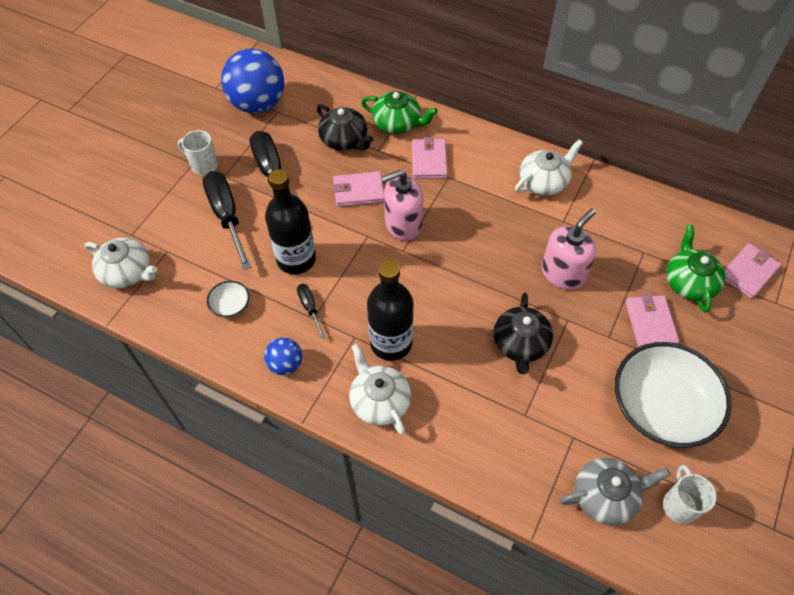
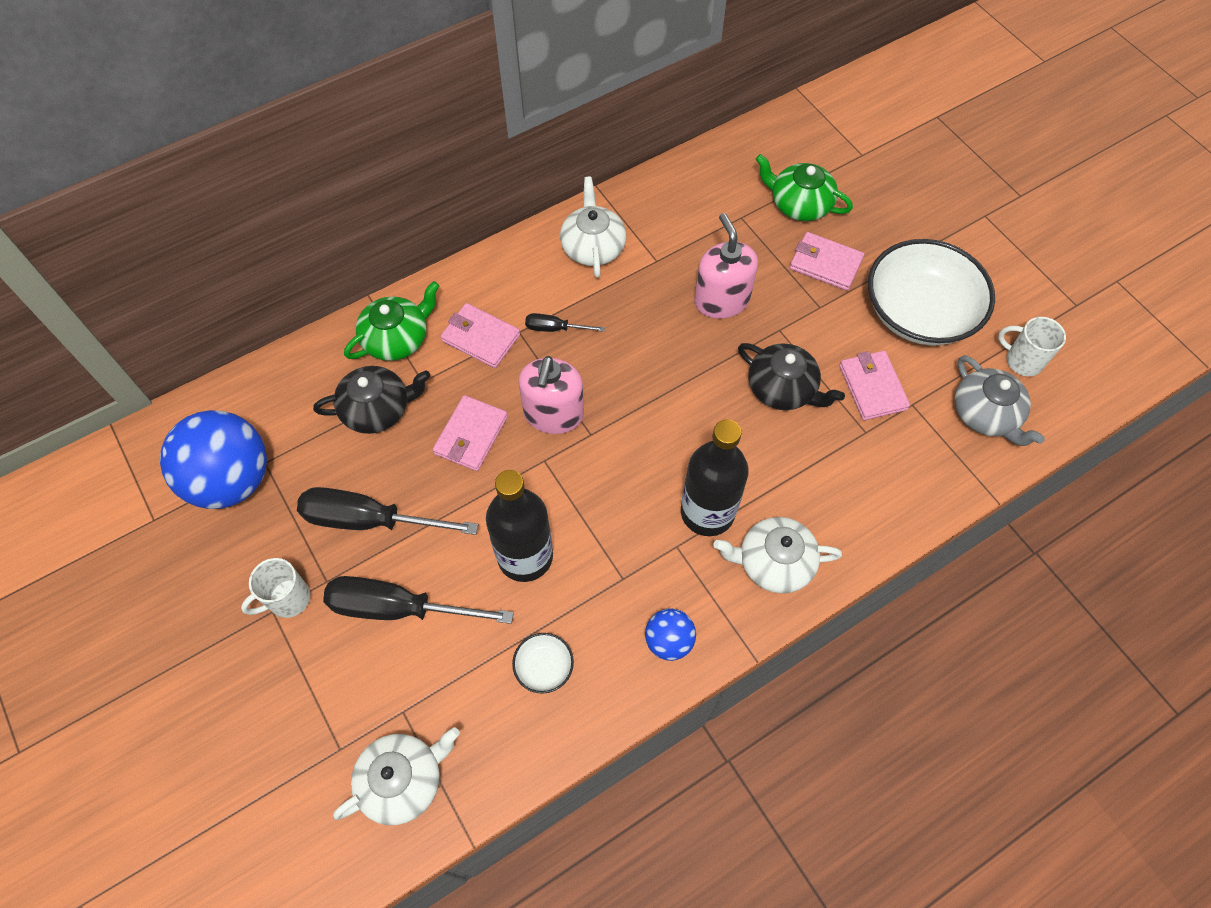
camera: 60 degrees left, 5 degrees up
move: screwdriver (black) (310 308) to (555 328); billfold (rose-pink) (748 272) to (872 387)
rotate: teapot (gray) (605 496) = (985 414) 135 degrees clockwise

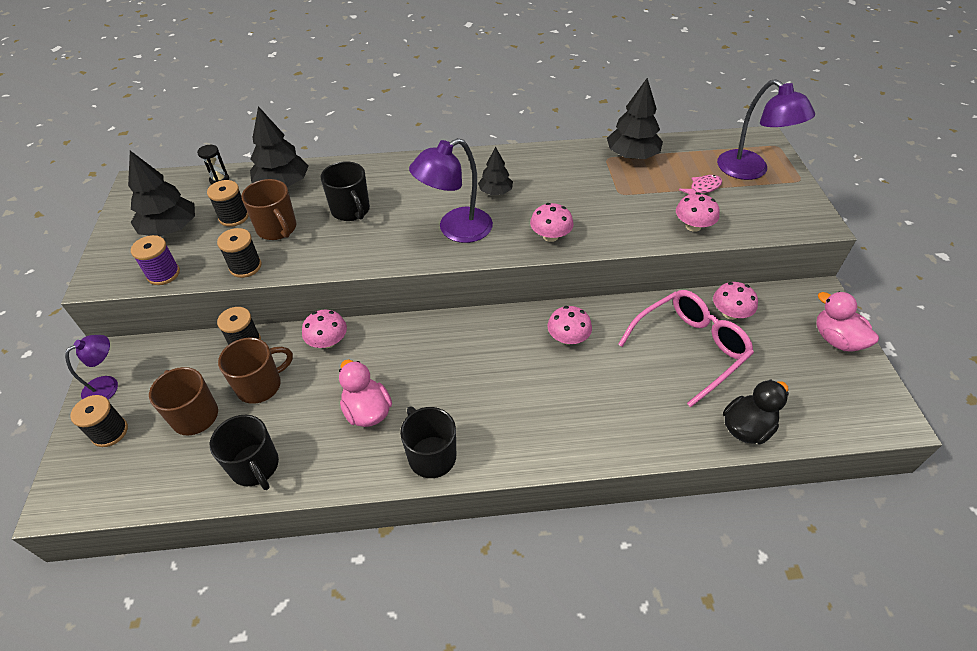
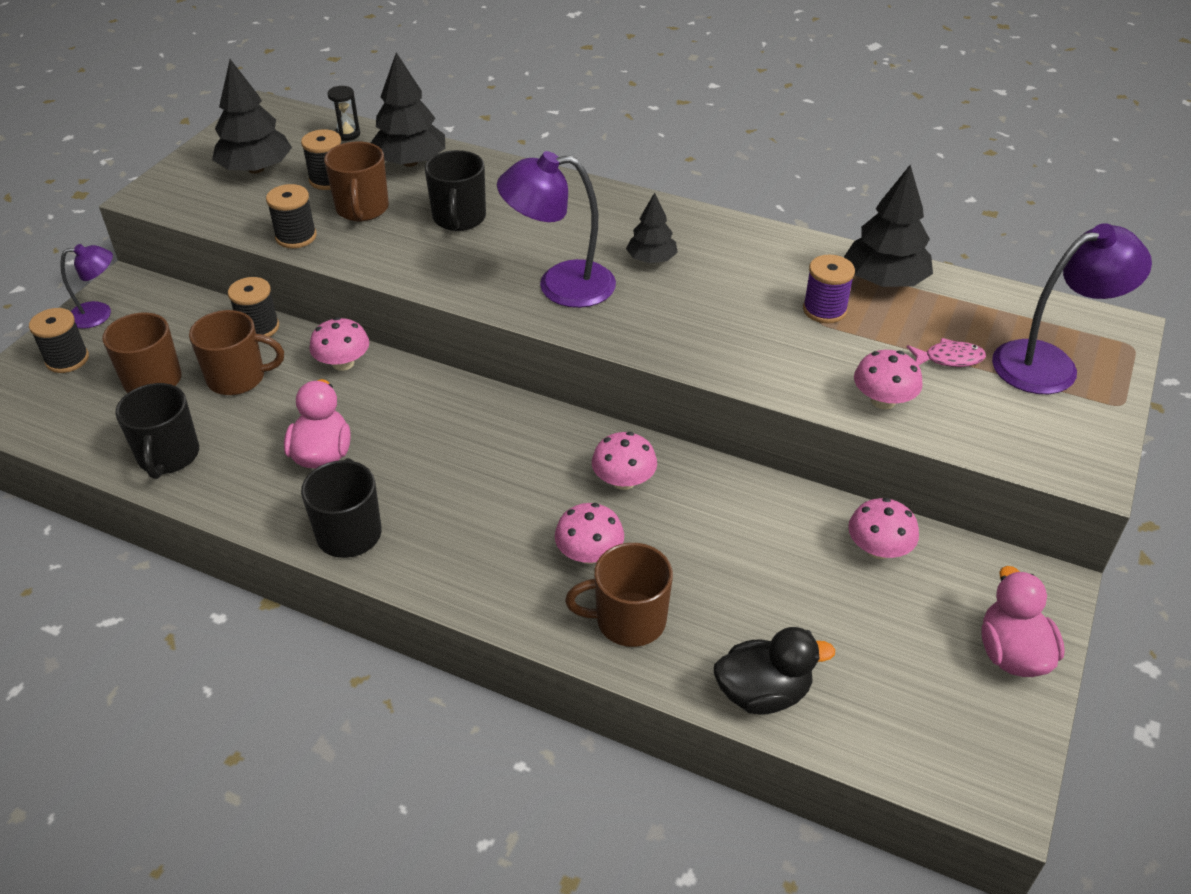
camera: 30 degrees right, 5 degrees down
delete: glasses (rose-pink) (690 348)
insert: tea mug (dark brown) (628 620)
move: spool (violet) (163 274) to (824 310); mushroom (rose-pink) (550 236) to (589 553)
rotate: lamp (violet) (750 171) = (1049 363) 105 degrees counterclockwise

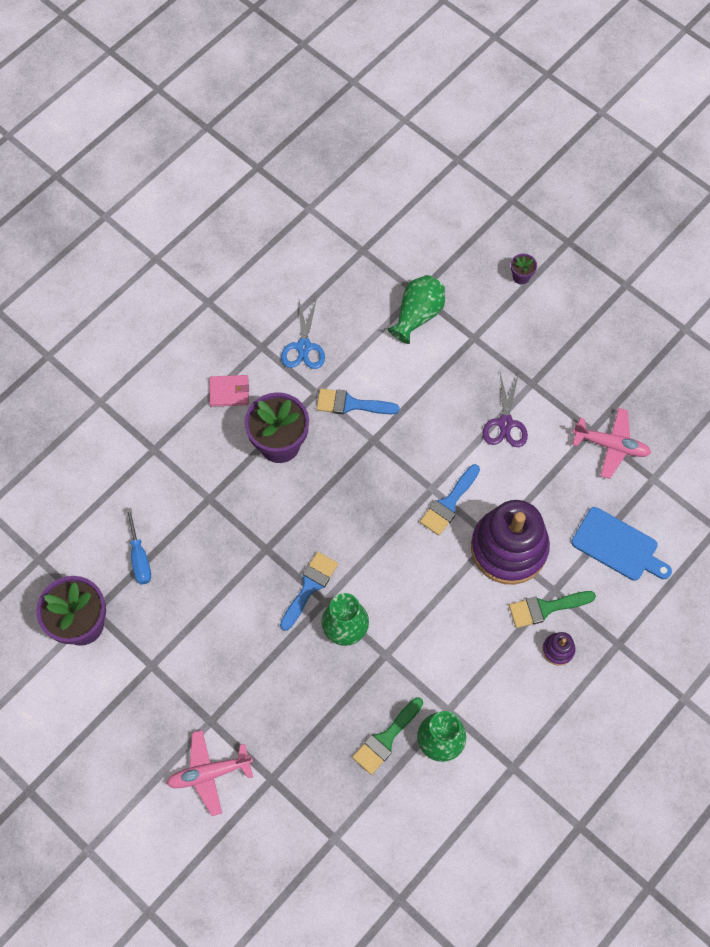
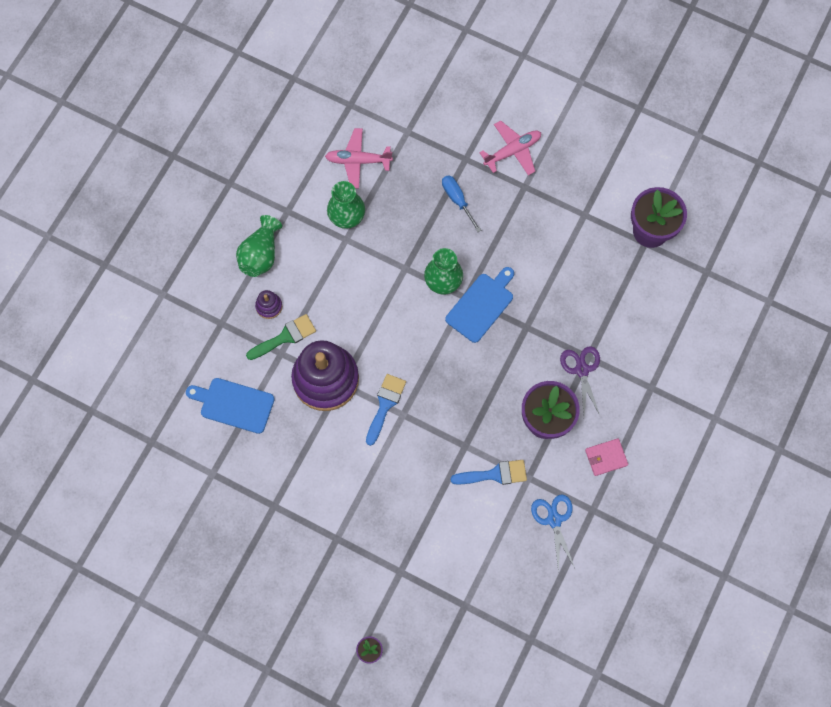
camera: 165 degrees right, 5 degrees up
delete: paintbrush (emerald) (386 739)
move: screwdriver (cobalt) (139 557) to (457 200); flower vase (emerald) (417 315) to (261 255); pair of scissors (violet) (505 423) to (582 370); toy plane (rose-pink) (611 445) to (358 161)
replace: paintbrush (cobalt) (309 587) to chopping board (cobalt) (481 305)

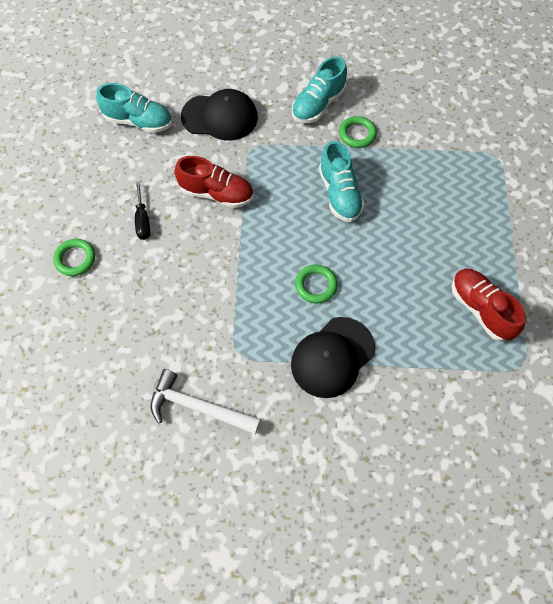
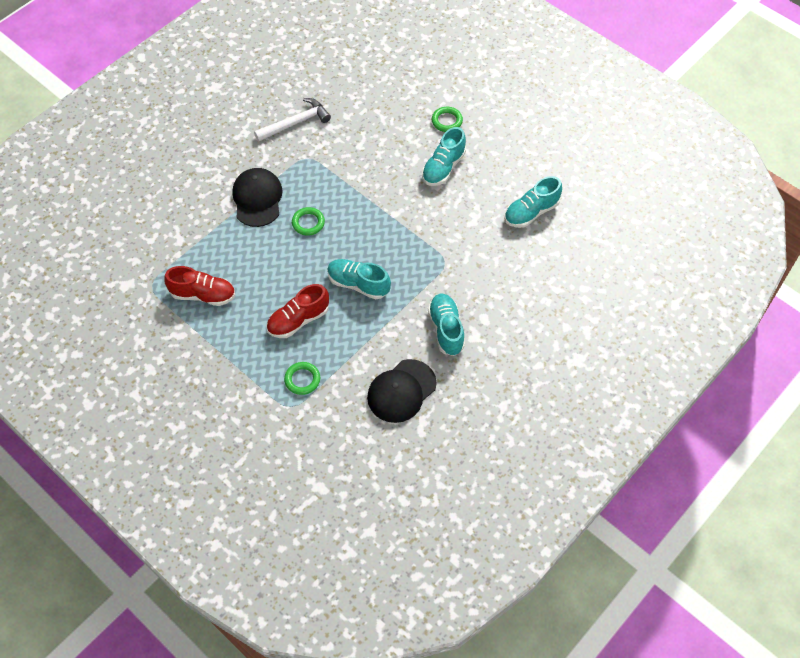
camera: 130 degrees right, 5 degrees down
move: lace-up shoe (scarlet) (216 193) to (298 320); baseball cap (black) (220 117) to (401 391); torus (emerald) (357 134) to (302 379)
replace: screwdriver (black) (142 220) to lace-up shoe (aqua) (443 167)

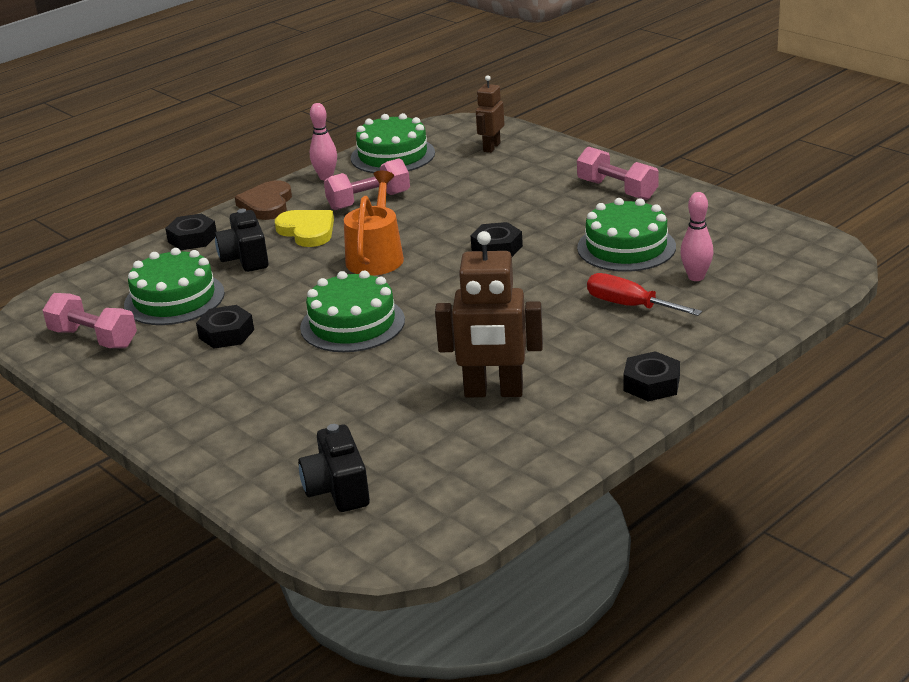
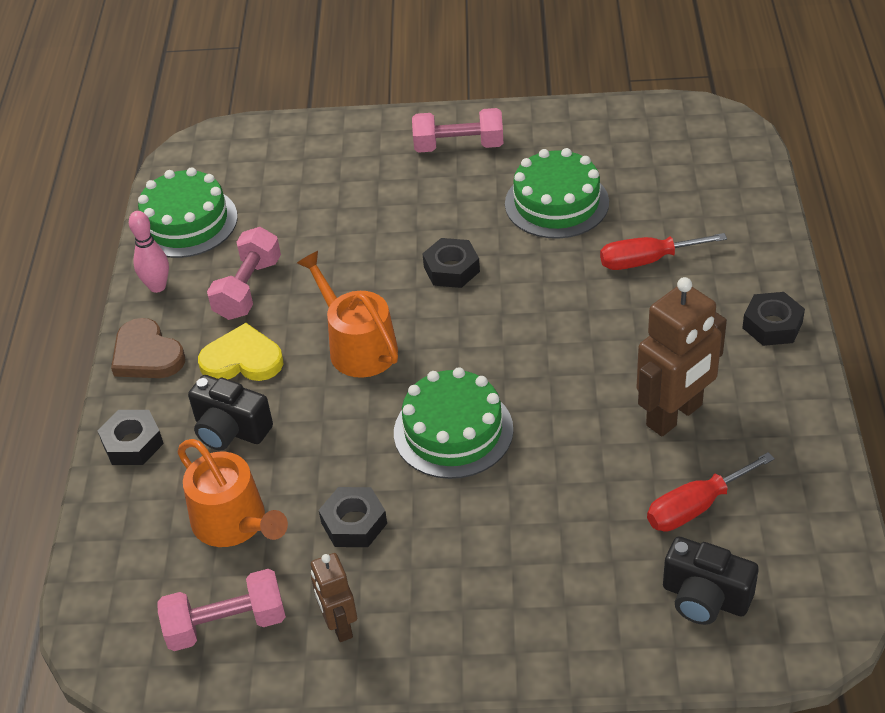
camera: 45 degrees left, 15 degrees up
delete: skittle (rose-pink) (696 277)
insert: screwdriver (scarlet) (695 507)
move: toy robot (dark brown) (491 147) to (339 625)
replace: cake (emerald) (174 299) to watering pot (orange-coloured) (234 522)

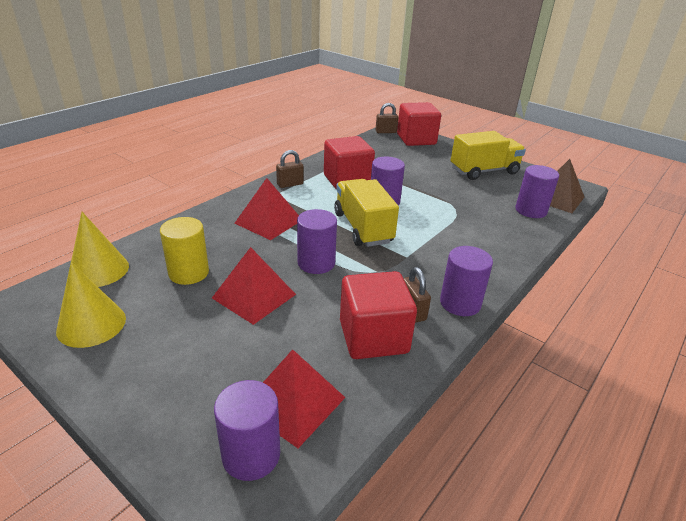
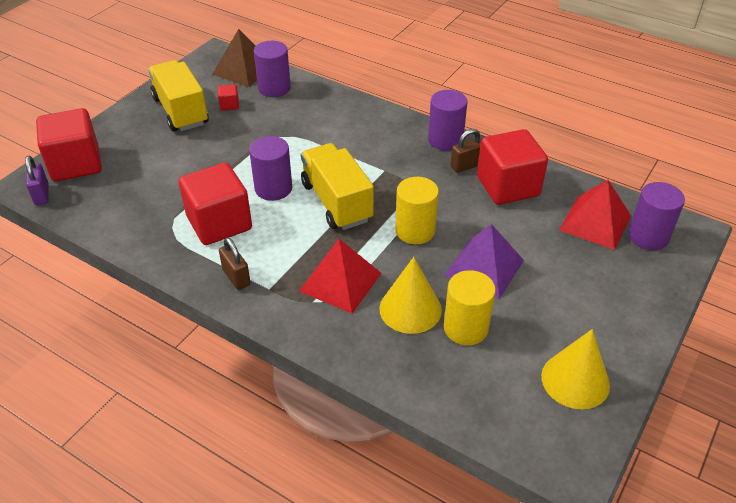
camera: 95 degrees left, 10 degrees up
insert: block (scarlet) (229 105)
move: solid cone (golden) (99 270) to (410 309)
recolor: pyramid (scarlet) (254 296) to pyramid (violet) (484 267); solid cylinder (violet) (316 263) to solid cylinder (golden) (415 231); small lock (dark brown) (386 132) to small lock (violet) (41 195)
rotate: truck (golden) (363 228) = (336 202) 90 degrees clockwise

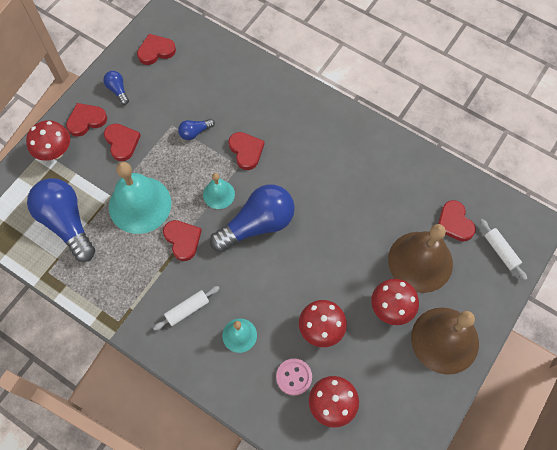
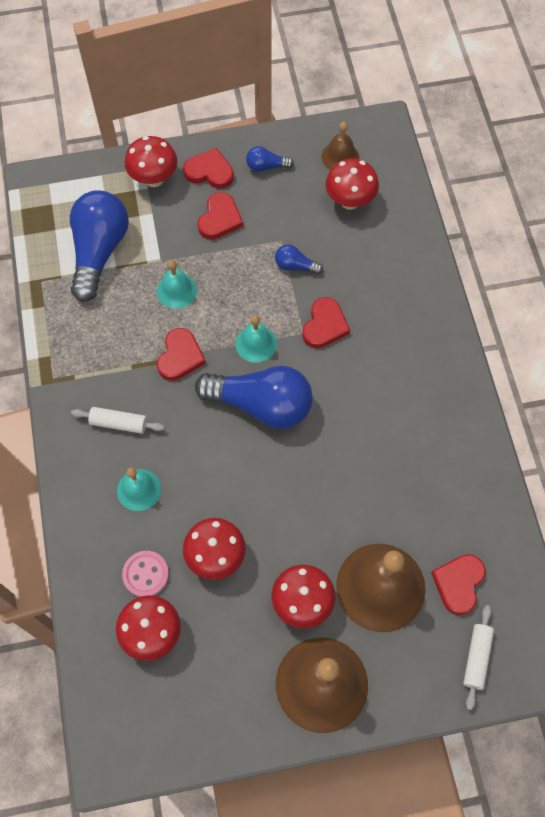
camera: 45 degrees right, 0 degrees up
insert: mushroom (scarlet) (350 201)
replace: heart (scarlet) (156 51) to hand bell (dark brown) (340 157)
rotate: bulb (cobalt) (118 90) = (266 166) 105 degrees counterclockwise
resize: hand bell (aqua) (140 204) = (176 290) x0.51

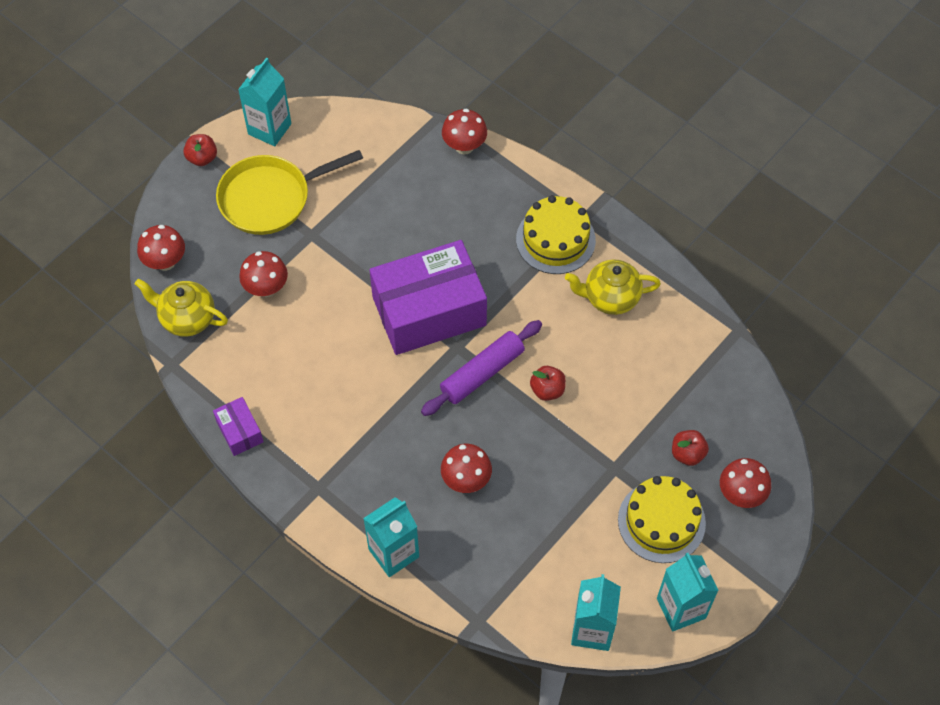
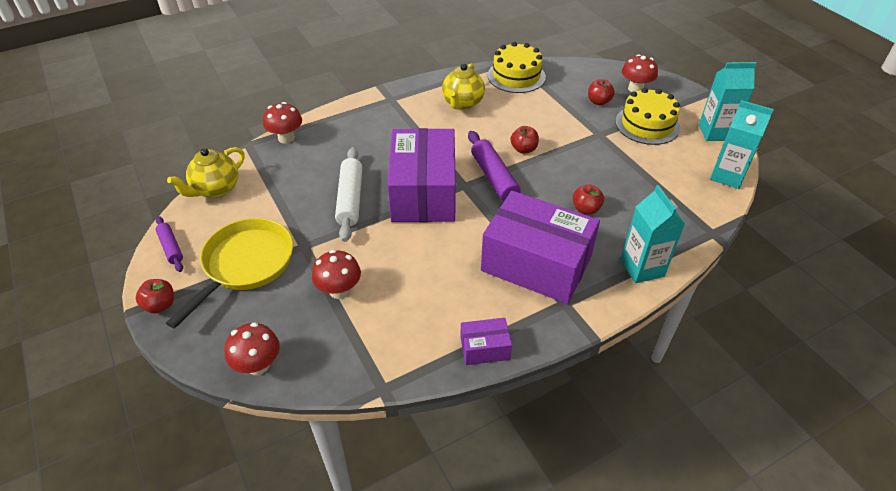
camera: 70 degrees left, 15 degrees down
insert: dough roller (snow-white) (350 199); package (violet) (536 264)
move: teapot (golden) (187 318) to (215 189); cake (golden) (555 240) to (516 76)
replace: juice carton (aqua) (269 129) to dough roller (violet) (171 247); mushroom (scarlet) (466 480) to apple (scarlet) (586 209)
rotate: skillet (golden) (270 198) = (245 264) 150 degrees counterclockwise

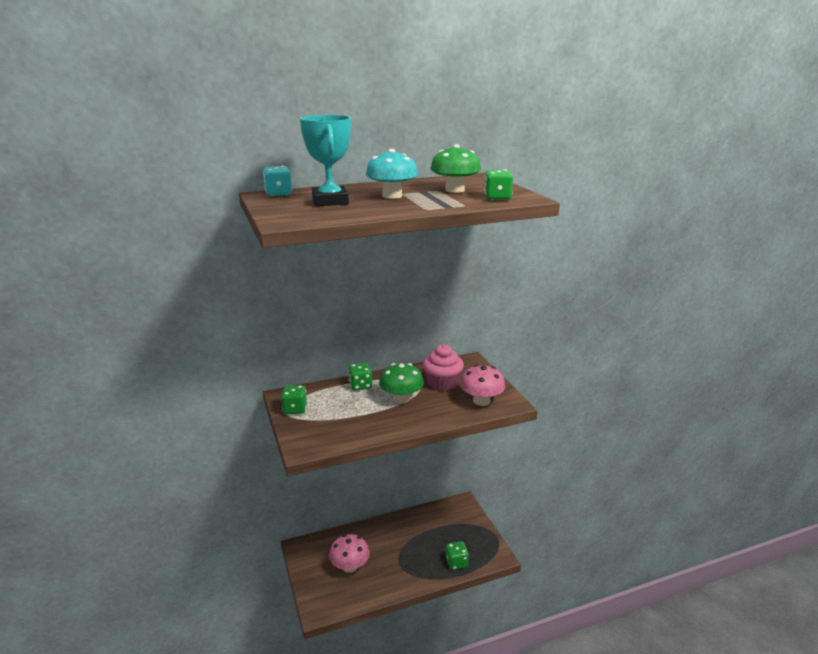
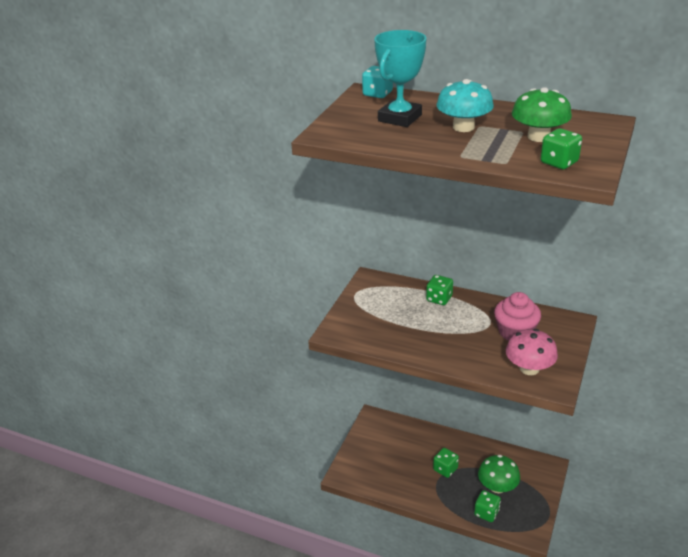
camera: 45 degrees right, 10 degrees up
delete: mushroom (rose-pink) (350 566)
move: die (emerald) (295 409) to (445 469); mushroom (emerald) (401 398) to (497 486)

